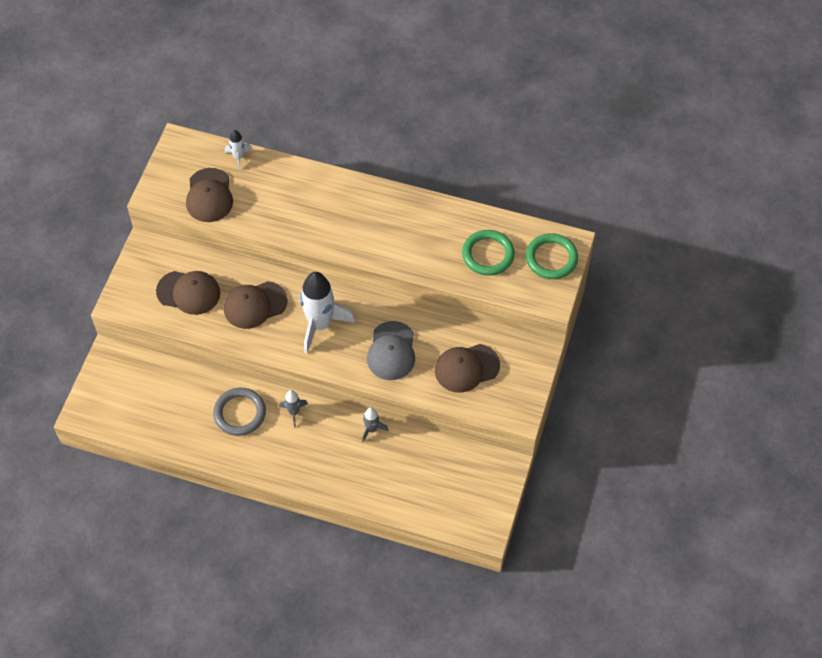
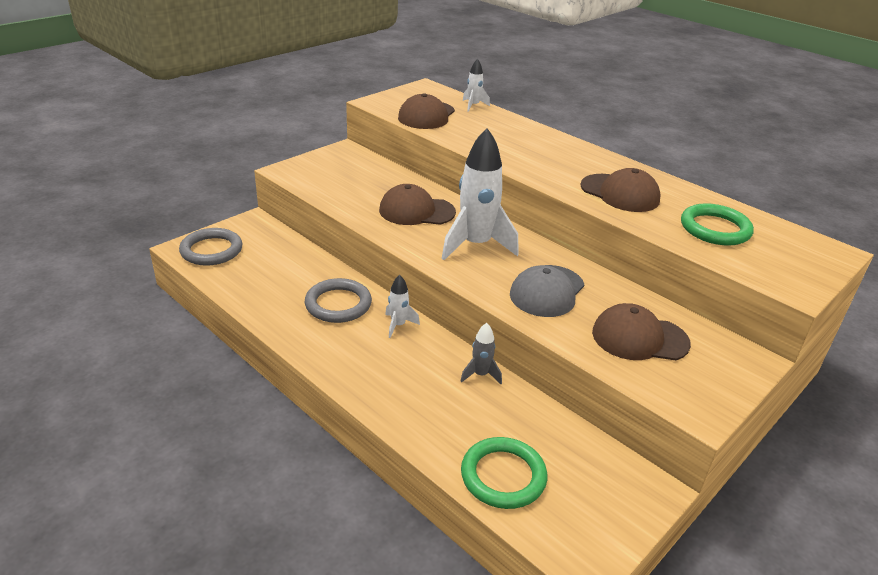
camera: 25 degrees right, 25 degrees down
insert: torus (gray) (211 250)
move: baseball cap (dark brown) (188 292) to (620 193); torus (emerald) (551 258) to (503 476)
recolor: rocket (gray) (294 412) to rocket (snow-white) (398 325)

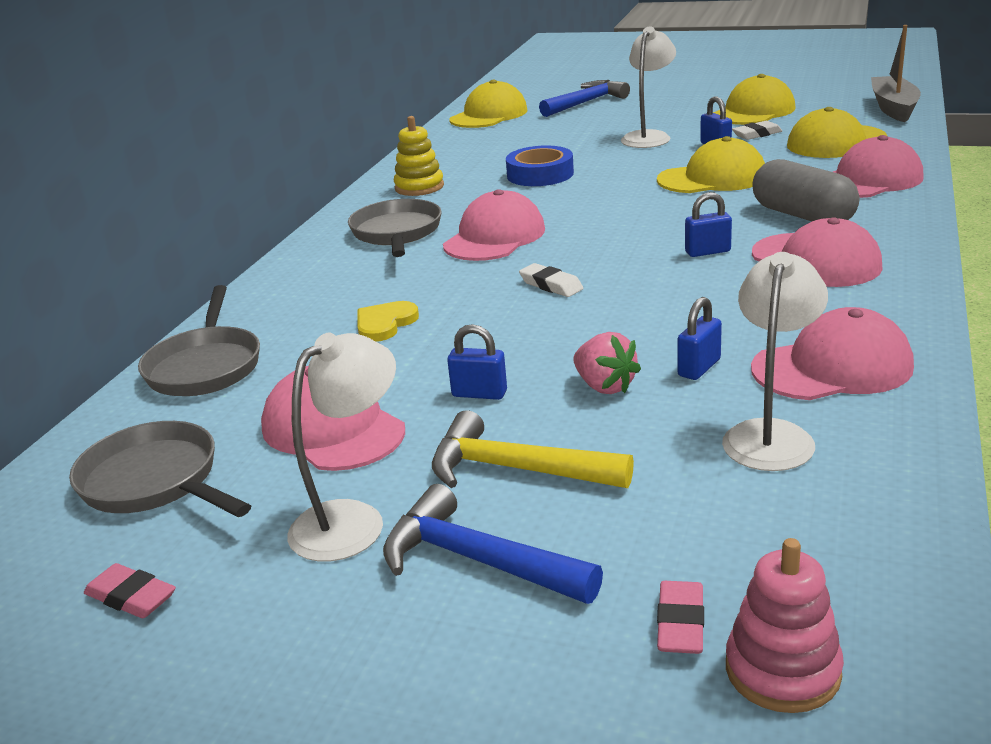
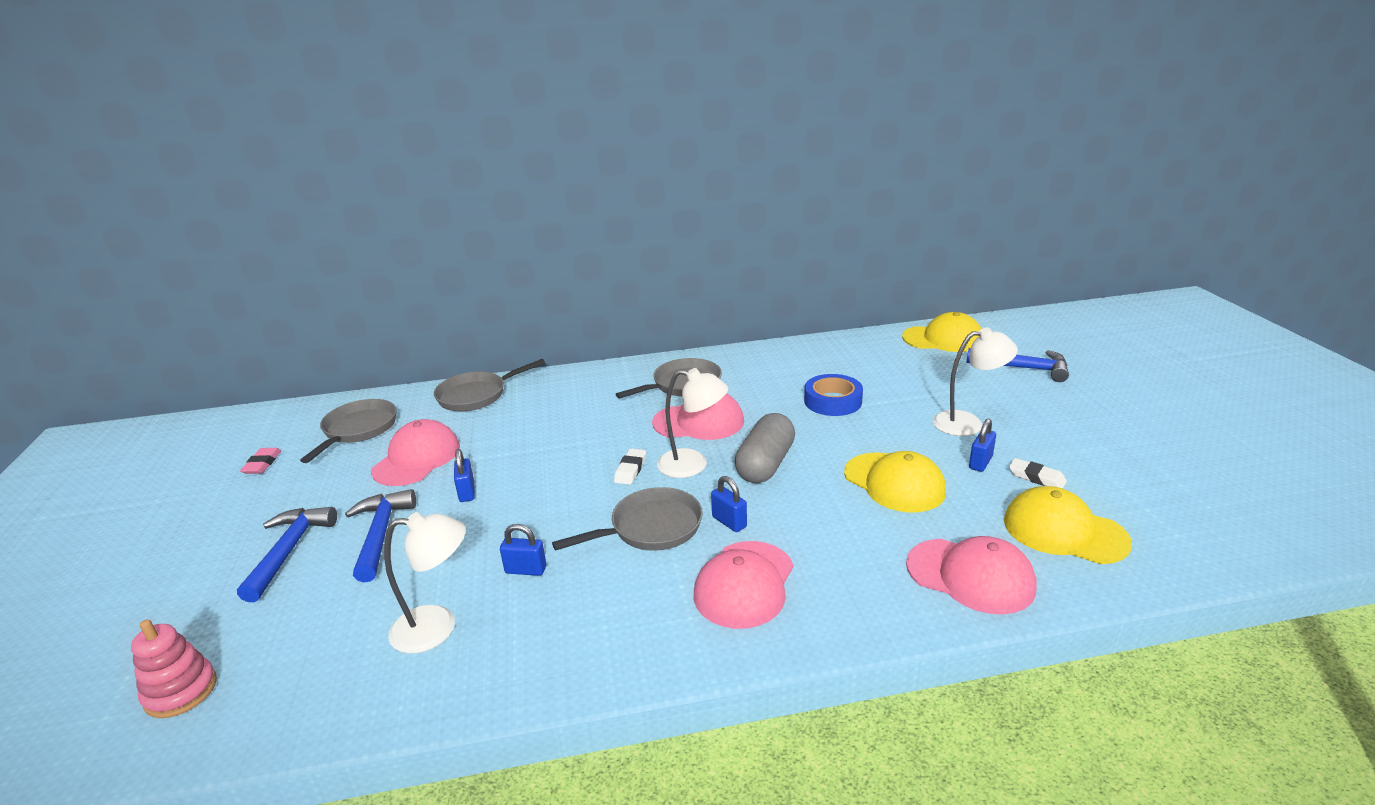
camera: 60 degrees right, 0 degrees up
delete: heart (golden) (385 324); stacking rings (golden) (419 187); toy strawberry (rose-pink) (605 386); eraser (rose-pink) (680 623); baseball cap (golden) (754 111); baseball cap (rose-pink) (832 367); sailboat (gray) (893 108)
insert: skillet (gray) (651 528)
move: lamp (snow-white) (352 520) to (693 465); pill (gray) (802 216) to (765 464)
recolor: carpenter's hammer (golden) (516 469) to carpenter's hammer (cobalt) (380 534)

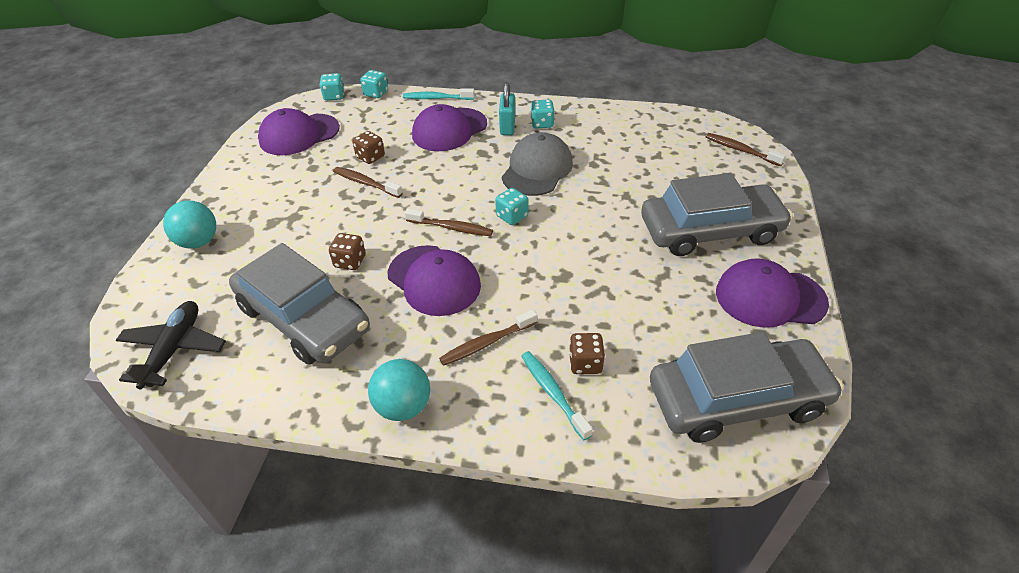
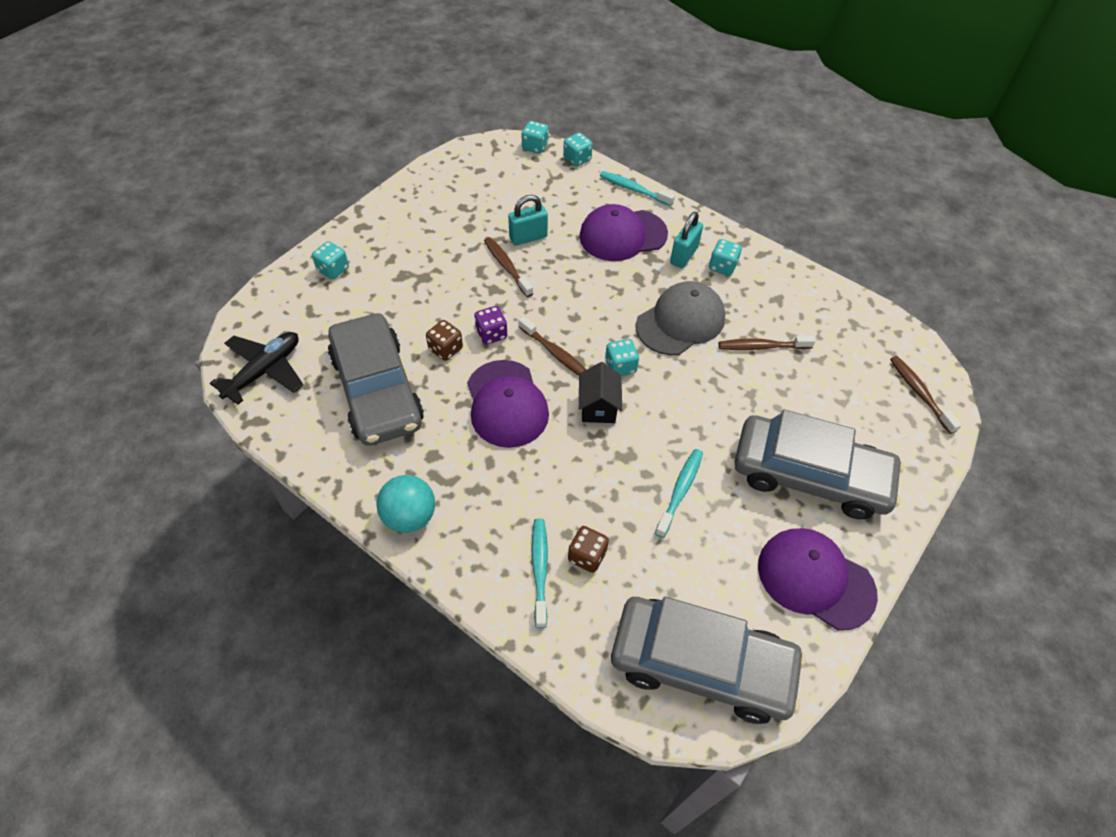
camera: 25 degrees right, 10 degrees up
delete: baseball cap (violet) (299 135)
insert: die (violet) (491 334); house (black) (598 407); dental brush (aqua) (680 491)
move: dental brush (dark brown) (486 343) to (761 346)
replace: ball (aqua) (199 242) to die (aqua) (333 269); die (dark brown) (370 157) to small lock (aqua) (528 237)

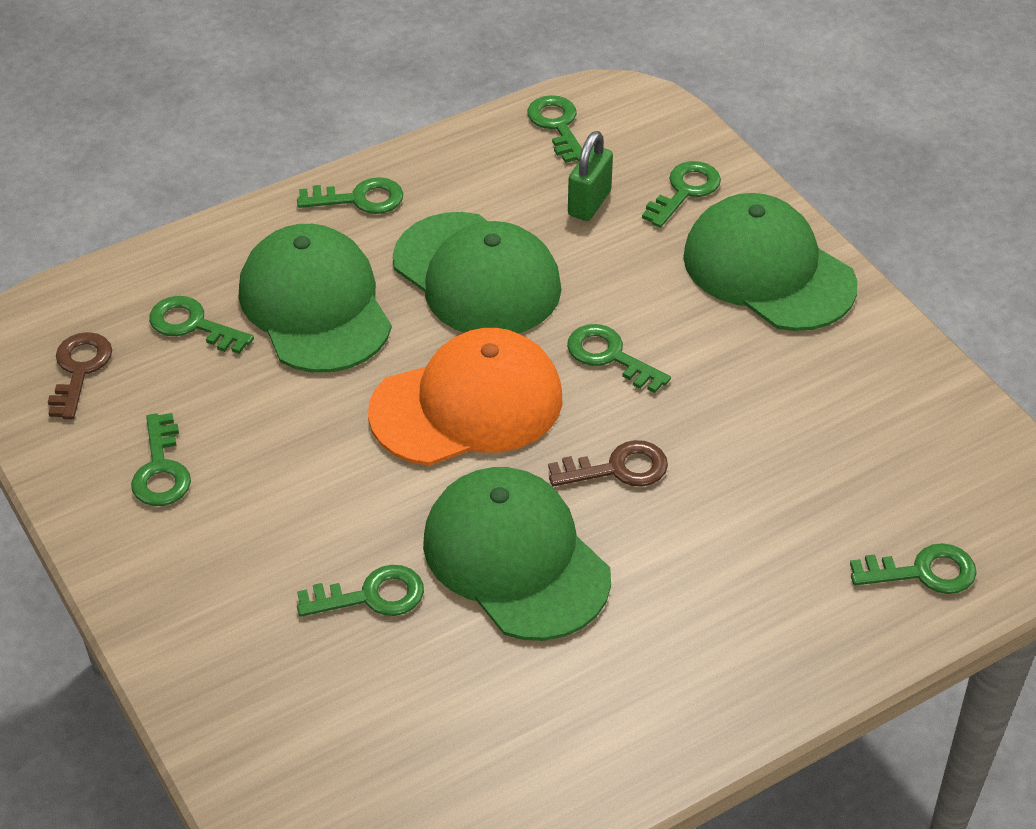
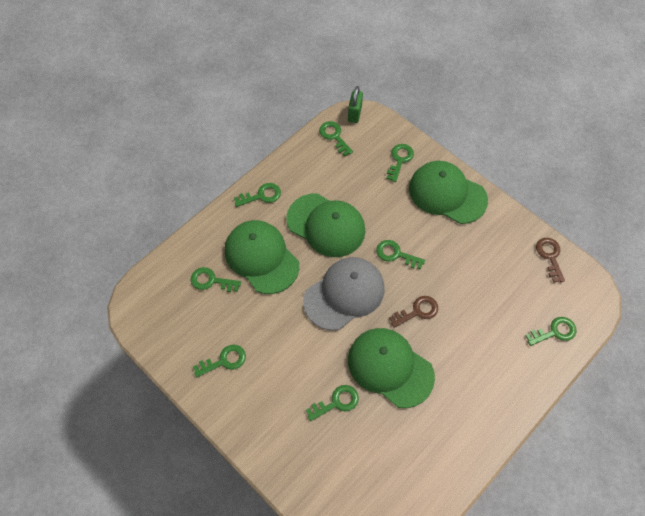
camera: 15 degrees left, 15 degrees up
move: key (dark brown) (79 370) to (550 256); small lock (emerald) (589 203) to (354 114)
recolor: baseball cap (orange-coloured) (467 405) to baseball cap (gray) (344 294)
rotate: key (emerald) (161 469) = (224 361) 90 degrees counterclockwise

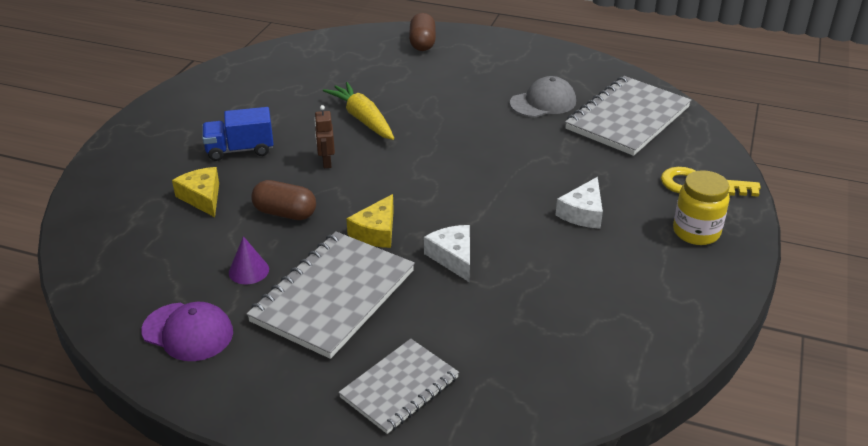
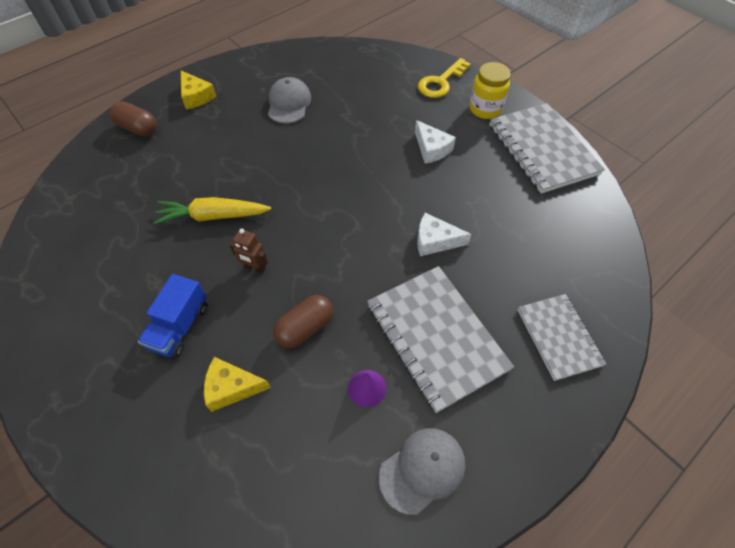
camera: 60 degrees left, 20 degrees up
move: piece of cheese (golden) (376 232) to (196 96); notebook (gray) (627 118) to (542 149)
recolor: baseball cap (violet) (188 332) to baseball cap (gray) (422 470)

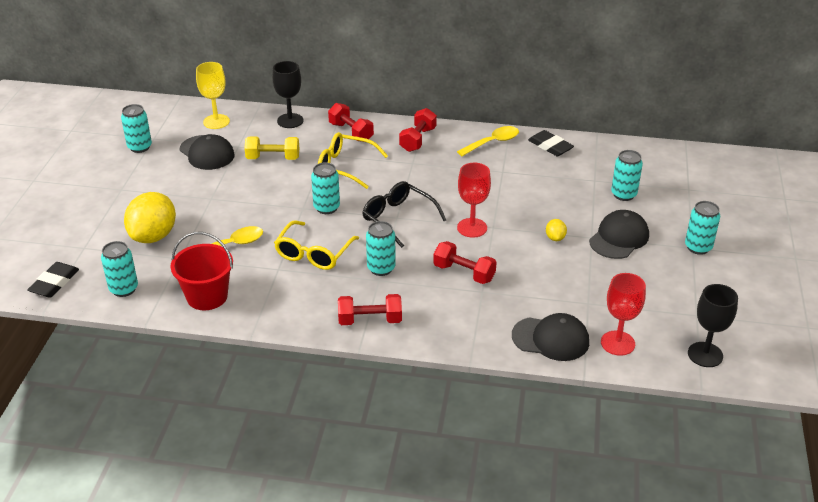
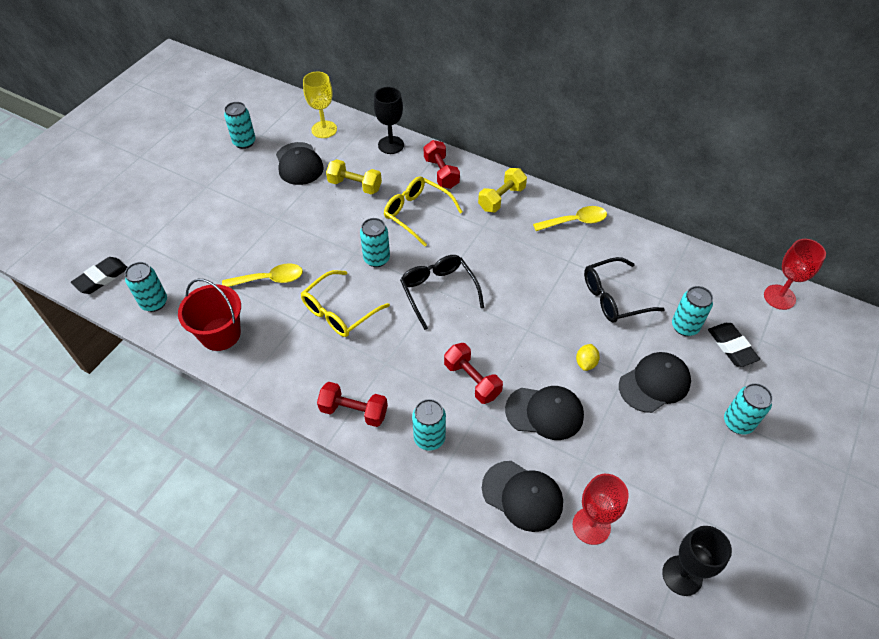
camera: 20 degrees right, 15 degrees up
delete: citrus fruit (golden) (153 236)
insert: baseball cap (black) (544 412); glasses (black) (613 297)
move: tin (aqua) (381 268) to (429 438); chalice (scarlet) (472 228) to (779 297); eraser (black) (550 146) to (731 346)
recolor: free weight (scarlet) (418 140) to free weight (golden) (501 198)

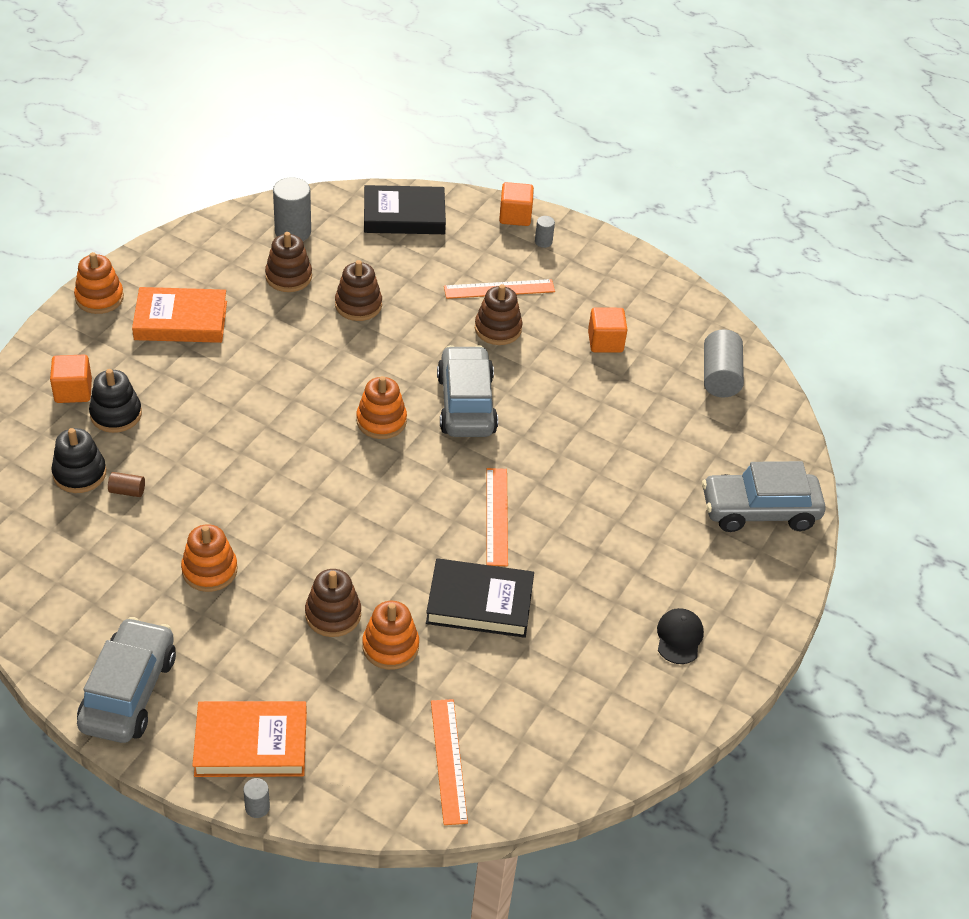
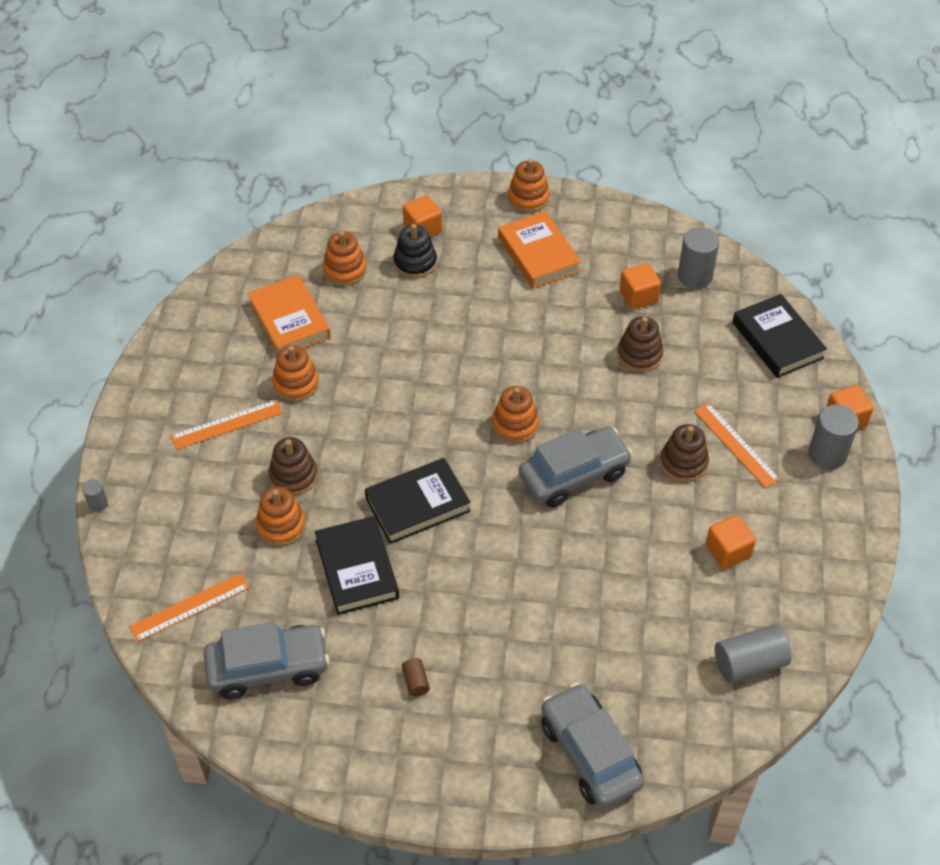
camera: 70 degrees right, 5 degrees up
delete: baseball cap (black) (679 637)
insert: book (black) (417 504)
move: automobile (gray) (129 692) to (268 668); solid cylinder (dark brown) (127 491) to (415 682); book (orange-coloured) (251 744) to (289 320); ruler (orange-coloured) (496 516) to (227 424)
replace: stacking rings (dark brown) (288 277) to block (orange-coloured) (638 296)
recolor: stacking rings (black) (79 473) to stacking rings (orange-coloured) (345 270)
resize: solid cylinder (gray) (543 242) = (827 454) x2.02

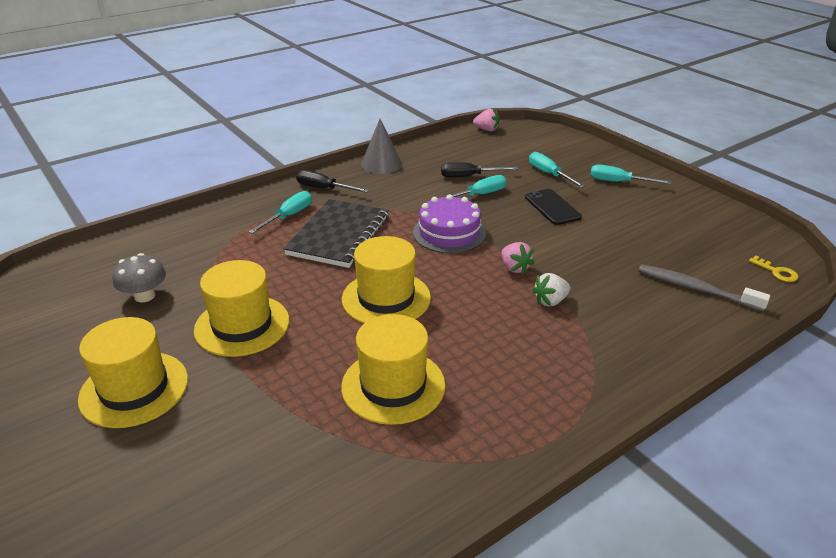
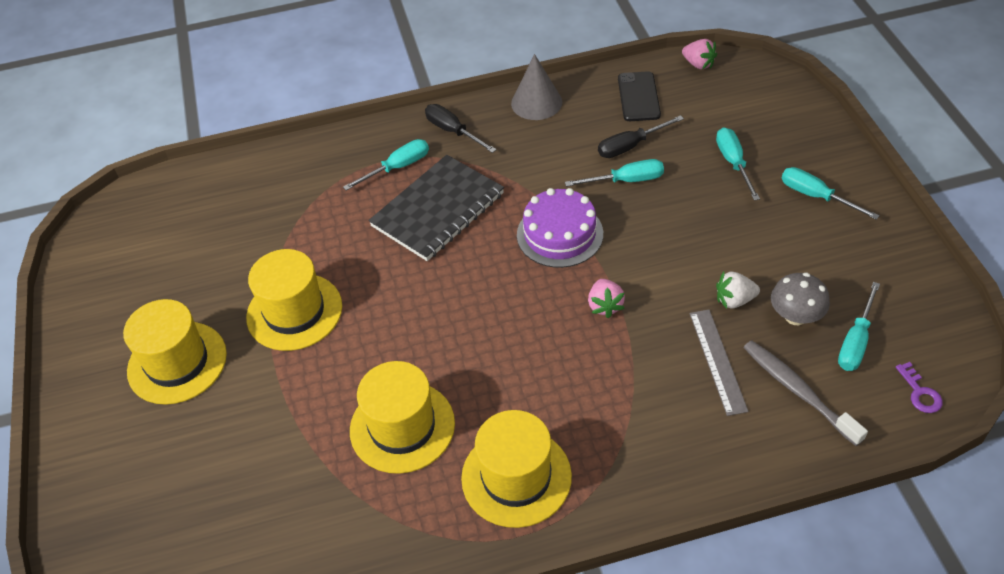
camera: 25 degrees right, 15 degrees up
insert: ruler (gray) (717 361); screwdriver (aqua) (855 341)
move: mushroom (gray) (145 296) to (795 316); hat (golden) (386 298) to (516 477); mobile phone (black) (552 207) to (638 97); toy strawberry (snow-white) (550 301) to (734 300)
recolor: key (golden) (776 272) to key (violet) (920 393)
rotate: screwdriver (black) (469 176) = (630 146) 45 degrees counterclockwise

